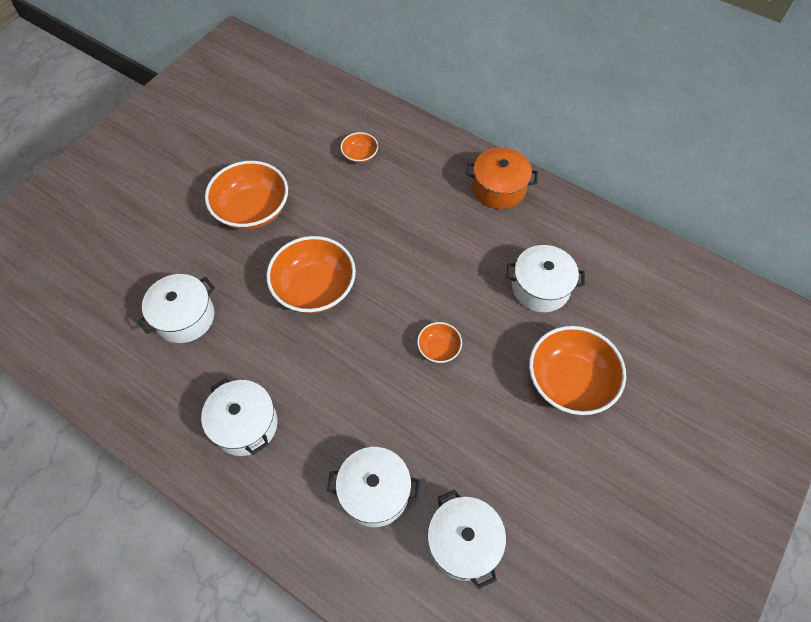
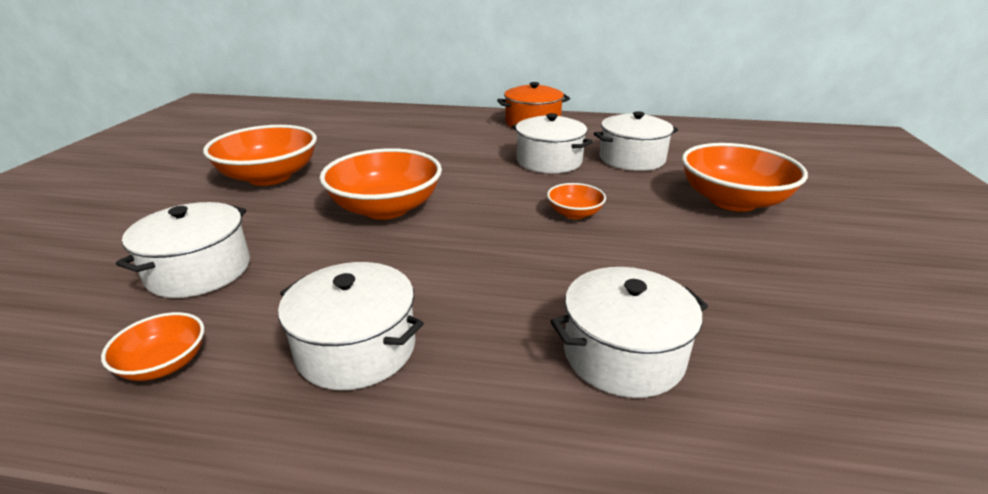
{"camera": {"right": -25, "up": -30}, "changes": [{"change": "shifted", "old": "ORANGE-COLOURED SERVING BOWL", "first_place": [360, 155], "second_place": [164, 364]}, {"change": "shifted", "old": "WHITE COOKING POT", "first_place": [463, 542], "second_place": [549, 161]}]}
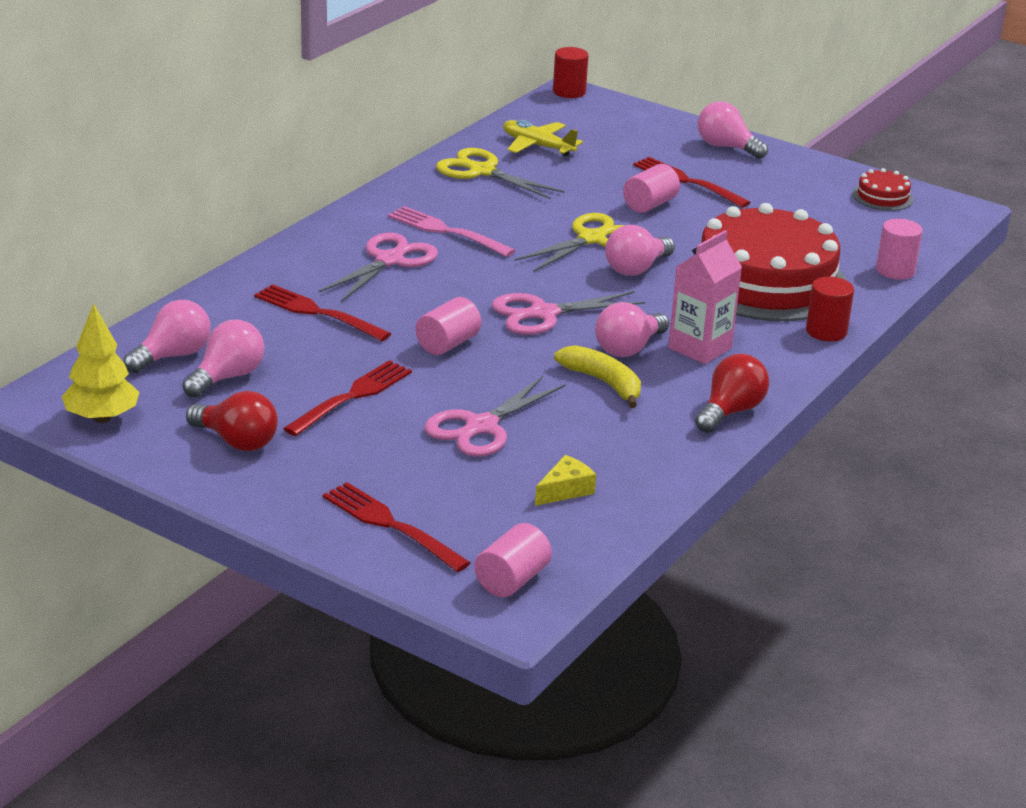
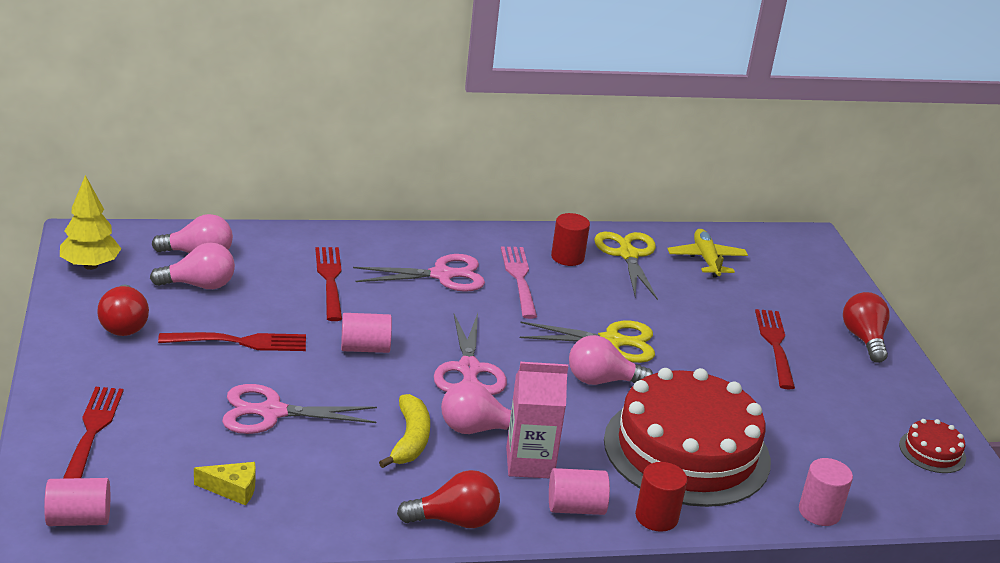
{"camera": {"right": 45, "up": 0}, "changes": [{"change": "shifted", "old": "RED CYLINDER SHAPE", "first_place": [569, 92], "second_place": [567, 257]}, {"change": "repainted", "old": "ROSE-PINK LIGHT BULB", "new": "RED LIGHT BULB", "first_place": [726, 147], "second_place": [864, 339]}, {"change": "shifted", "old": "ROSE-PINK CYLINDER SHAPE", "first_place": [650, 204], "second_place": [576, 508]}, {"change": "rotated", "old": "ROSE-PINK SCISSORS", "first_place": [543, 314], "second_place": [469, 369], "degrees": -120}]}
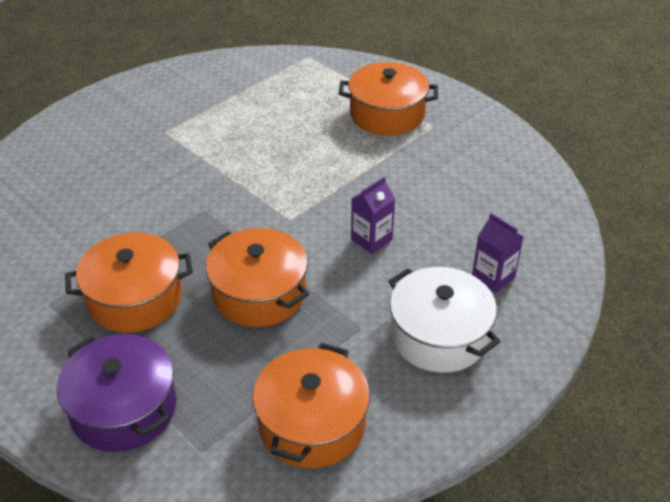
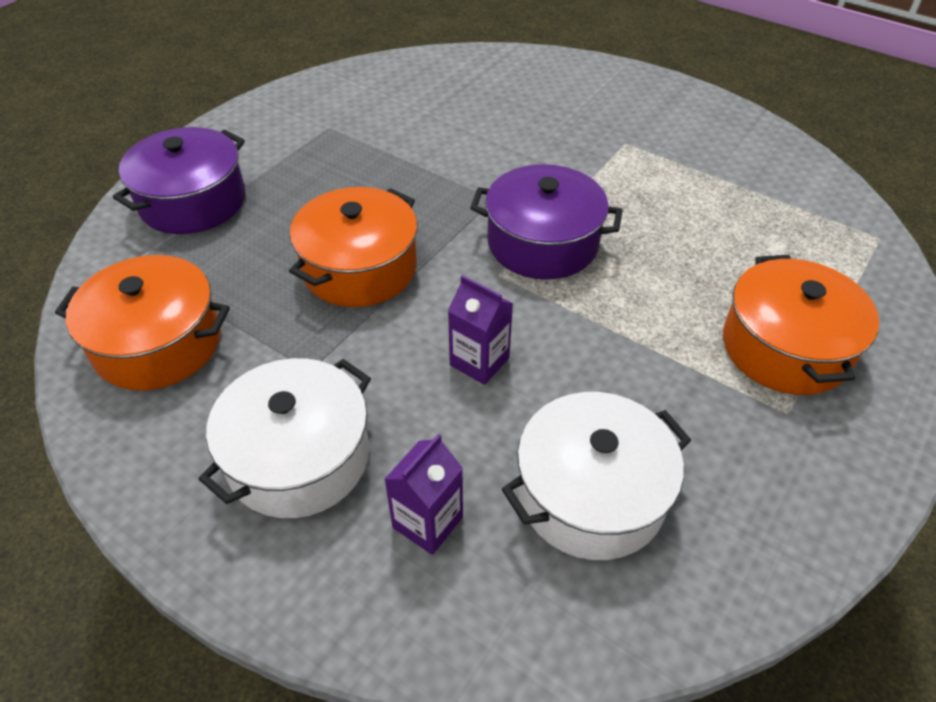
{"camera": {"right": 80, "up": 5}, "changes": [{"change": "gone", "old": "ORANGE-COLOURED COOKING POT", "first_place": [135, 298]}, {"change": "new", "new": "ROYAL PURPLE COOKING POT", "second_place": [542, 243]}, {"change": "new", "new": "WHITE COOKING POT", "second_place": [591, 494]}]}
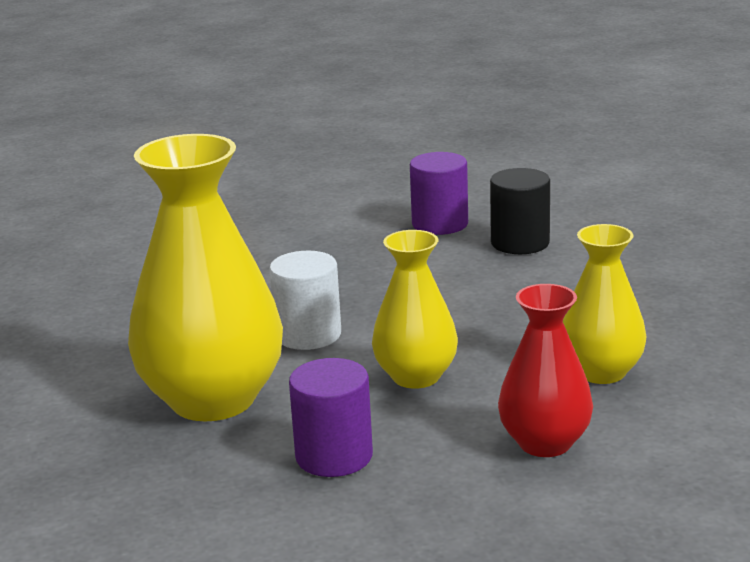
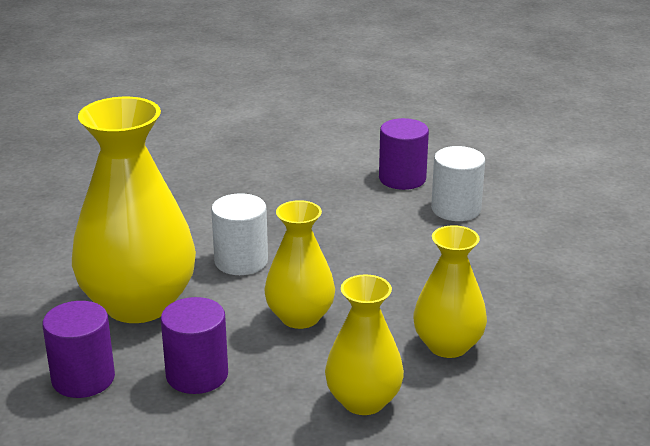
{"camera": {"right": 15, "up": 5}, "changes": [{"change": "repainted", "old": "JET-BLACK CYLINDER SHAPE", "new": "WHITE CYLINDER SHAPE", "first_place": [520, 243], "second_place": [456, 209]}, {"change": "repainted", "old": "RED VASE", "new": "GOLDEN VASE", "first_place": [545, 443], "second_place": [363, 401]}, {"change": "new", "new": "ROYAL PURPLE CYLINDER SHAPE", "second_place": [83, 379]}]}
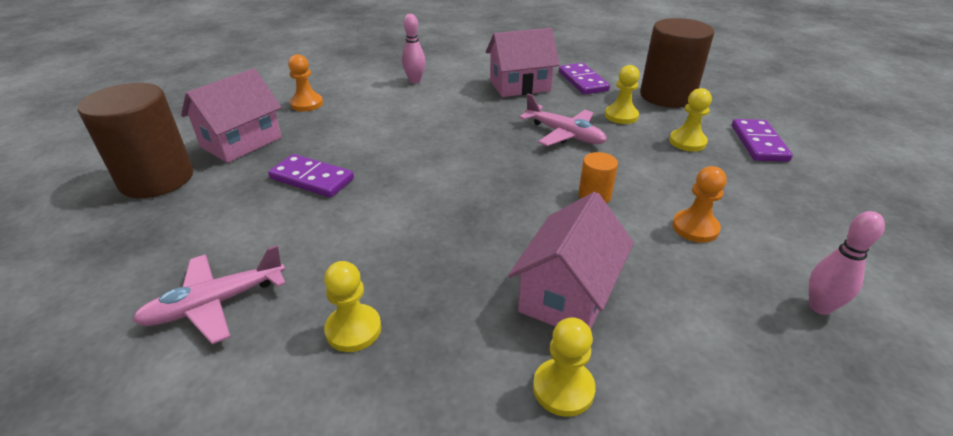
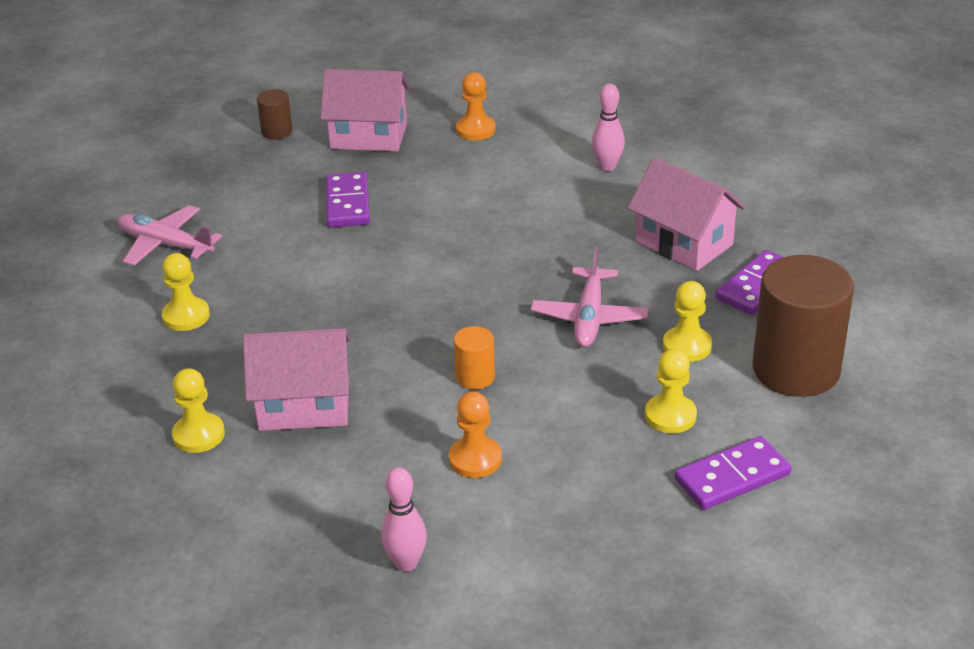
{"camera": {"right": 60, "up": 0}, "changes": [{"change": "scaled", "old": "RUSSET CYLINDER SHAPE", "first_place": [157, 179], "second_place": [277, 131], "factor": 0.45}]}
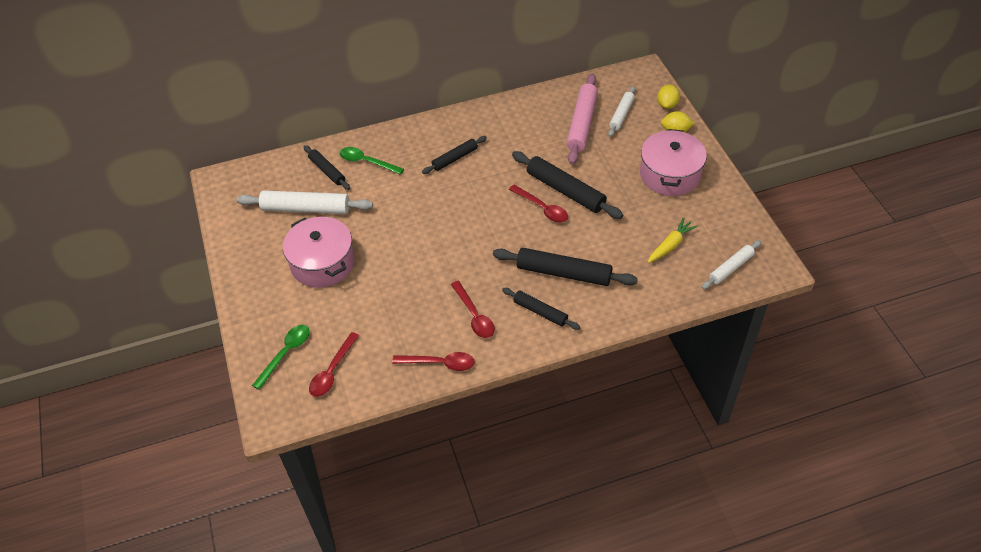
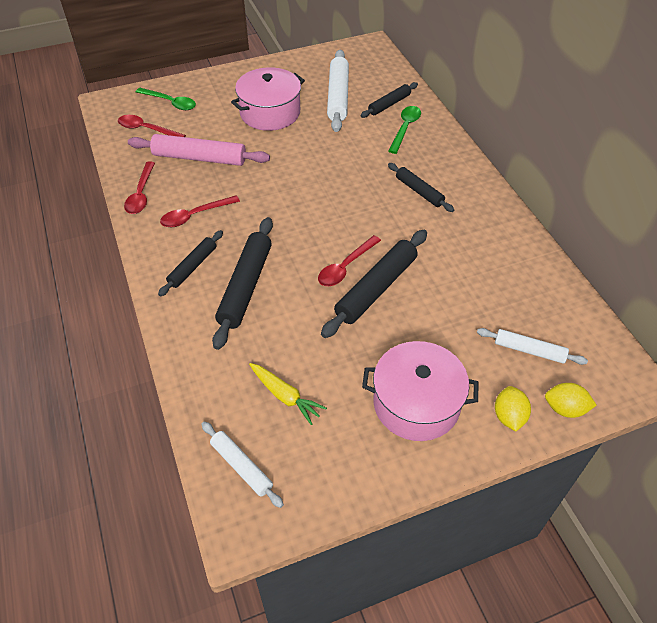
{"camera": {"right": 85, "up": 0}, "changes": [{"change": "shifted", "old": "ROSE-PINK PASTRY ROLLER", "first_place": [582, 124], "second_place": [200, 158]}]}
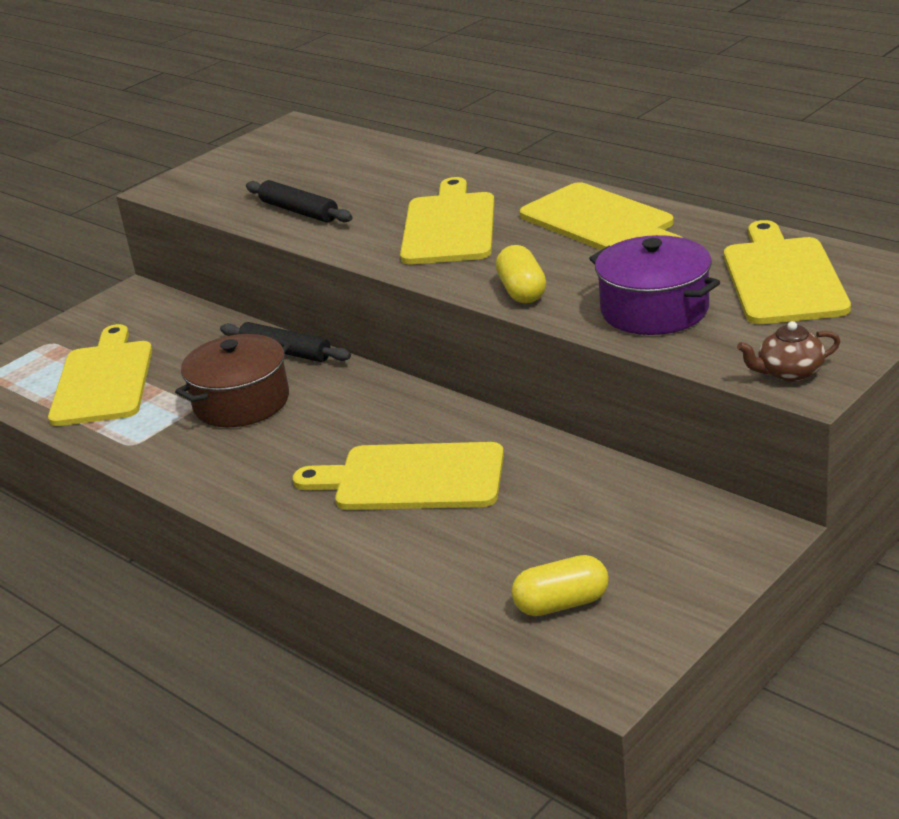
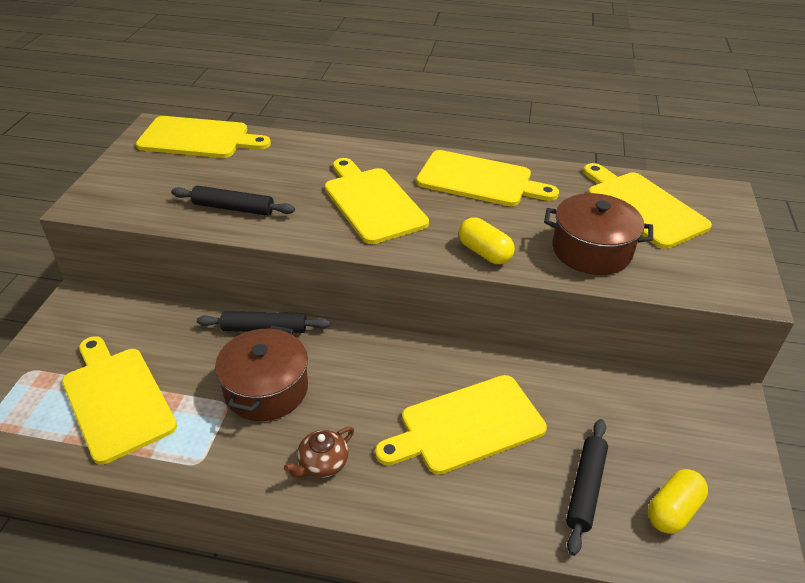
{"camera": {"right": -35, "up": 10}, "changes": [{"change": "repainted", "old": "ROYAL PURPLE COOKING POT", "new": "RUSSET COOKING POT", "first_place": [654, 310], "second_place": [591, 250]}, {"change": "shifted", "old": "RUSSET CHINA TEAPOT", "first_place": [789, 372], "second_place": [322, 463]}, {"change": "new", "new": "GOLDEN CHOPPING BOARD", "second_place": [198, 138]}, {"change": "new", "new": "JET-BLACK PASTRY ROLLER", "second_place": [585, 488]}]}
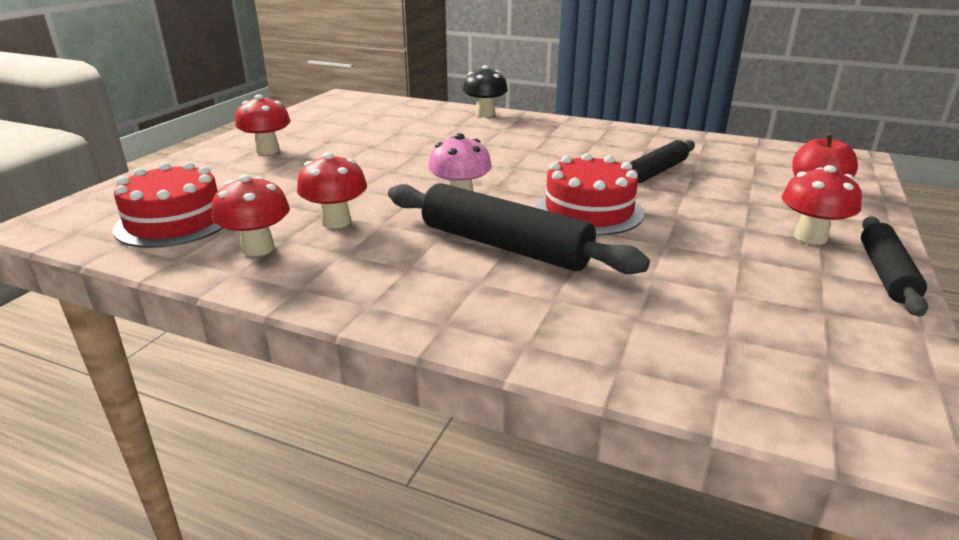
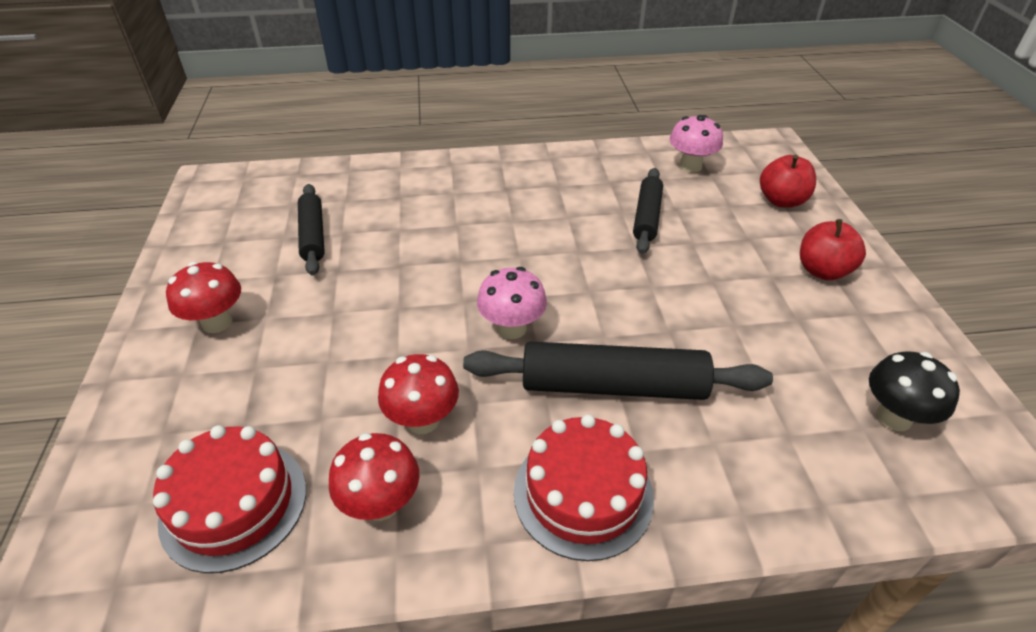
{"camera": {"right": -30, "up": 15}, "changes": [{"change": "shifted", "old": "JET-BLACK FUNGUS", "first_place": [485, 114], "second_place": [893, 417]}, {"change": "shifted", "old": "RED GATEAU", "first_place": [589, 211], "second_place": [583, 493]}, {"change": "swapped", "old": "RED FUNGUS", "new": "RED TOY APPLE", "first_place": [810, 237], "second_place": [822, 271]}, {"change": "shifted", "old": "JET-BLACK PASTRY ROLLER", "first_place": [886, 274], "second_place": [313, 235]}, {"change": "new", "new": "ROSE-PINK FUNGUS", "second_place": [690, 166]}]}
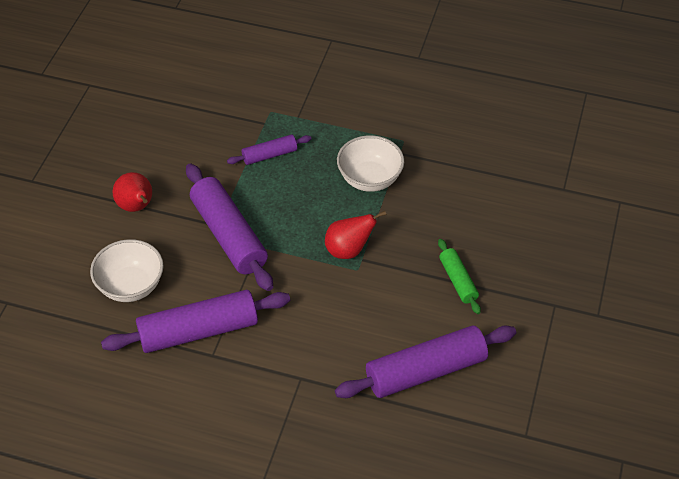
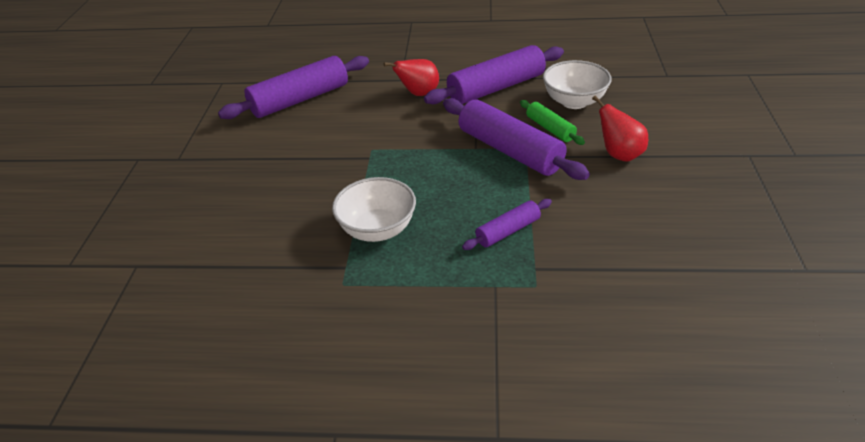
{"camera": {"right": 170, "up": -10}, "changes": [{"change": "shifted", "old": "RED PEAR FRUIT", "first_place": [348, 250], "second_place": [418, 94]}, {"change": "shifted", "old": "EMERALD PASTRY ROLLER", "first_place": [458, 281], "second_place": [550, 129]}]}
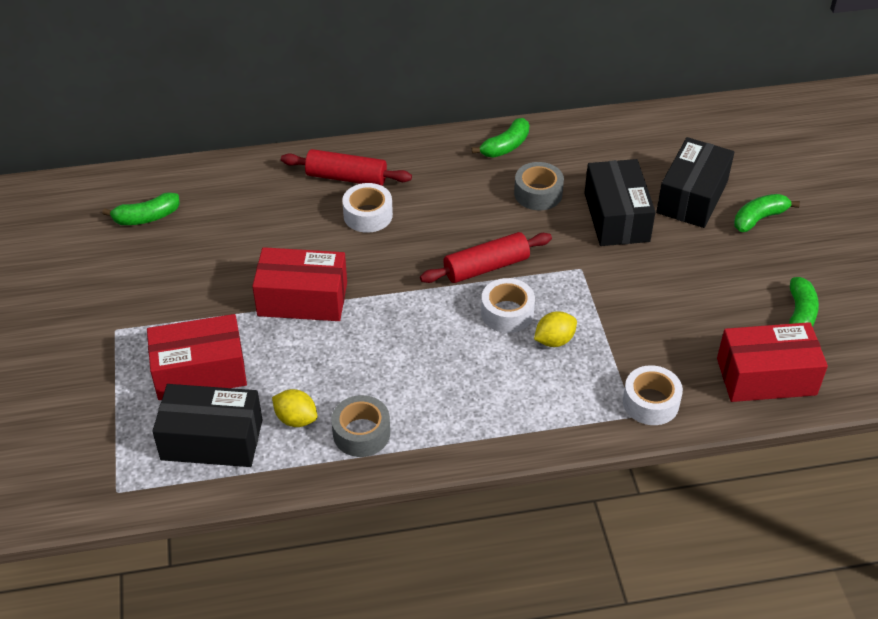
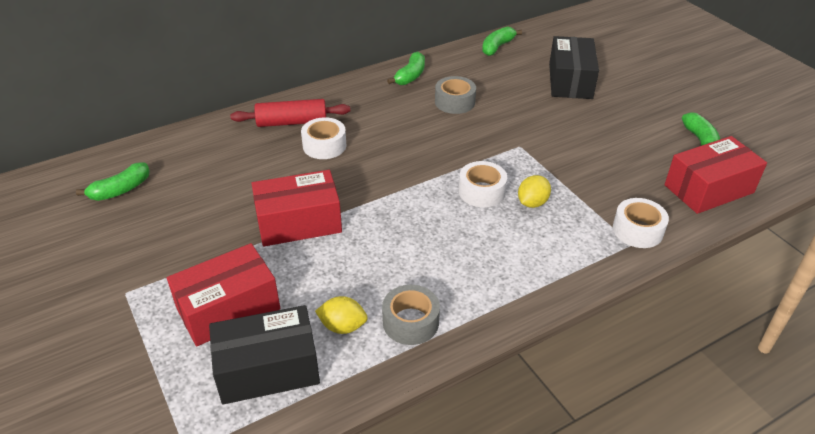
{"camera": {"right": -20, "up": -5}, "changes": [{"change": "gone", "old": "JET-BLACK PARCEL", "first_place": [616, 217]}, {"change": "shifted", "old": "EMERALD BANANA", "first_place": [759, 218], "second_place": [497, 47]}, {"change": "gone", "old": "RED PASTRY ROLLER", "first_place": [486, 267]}]}
